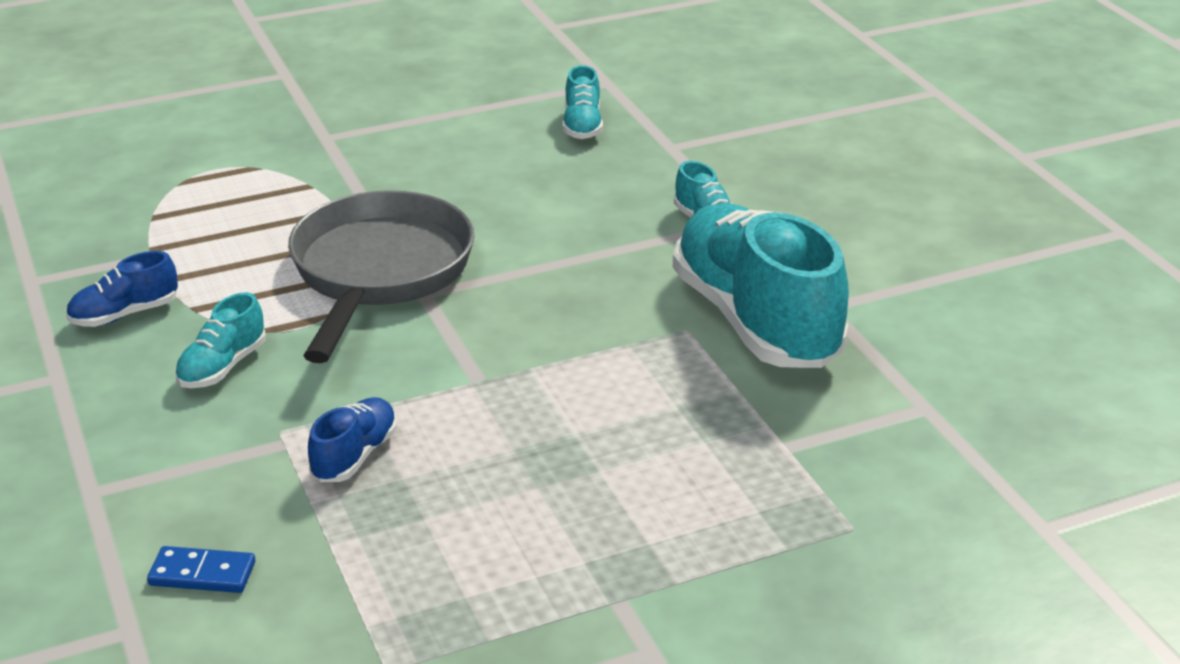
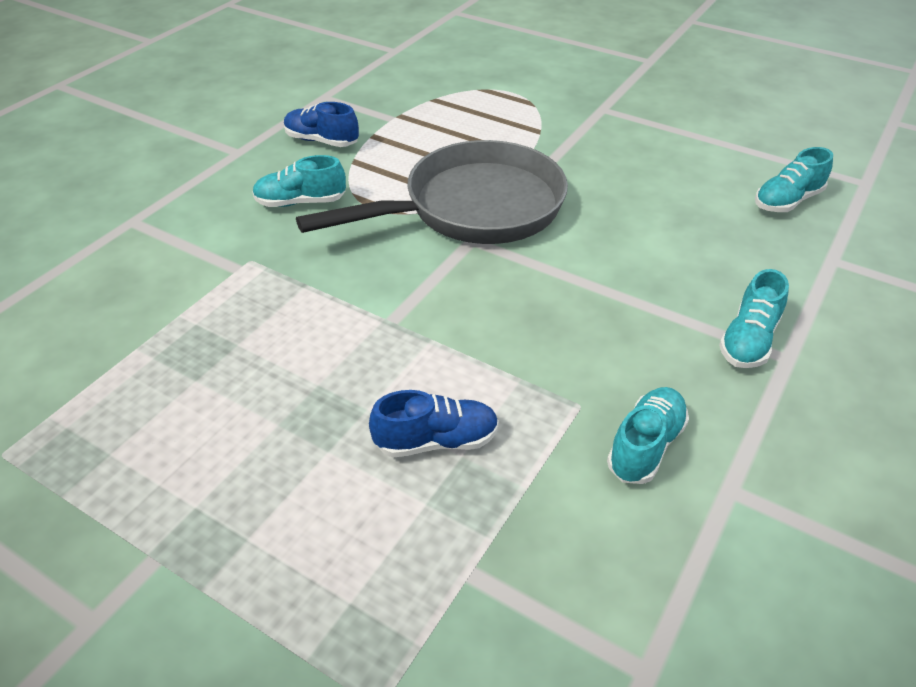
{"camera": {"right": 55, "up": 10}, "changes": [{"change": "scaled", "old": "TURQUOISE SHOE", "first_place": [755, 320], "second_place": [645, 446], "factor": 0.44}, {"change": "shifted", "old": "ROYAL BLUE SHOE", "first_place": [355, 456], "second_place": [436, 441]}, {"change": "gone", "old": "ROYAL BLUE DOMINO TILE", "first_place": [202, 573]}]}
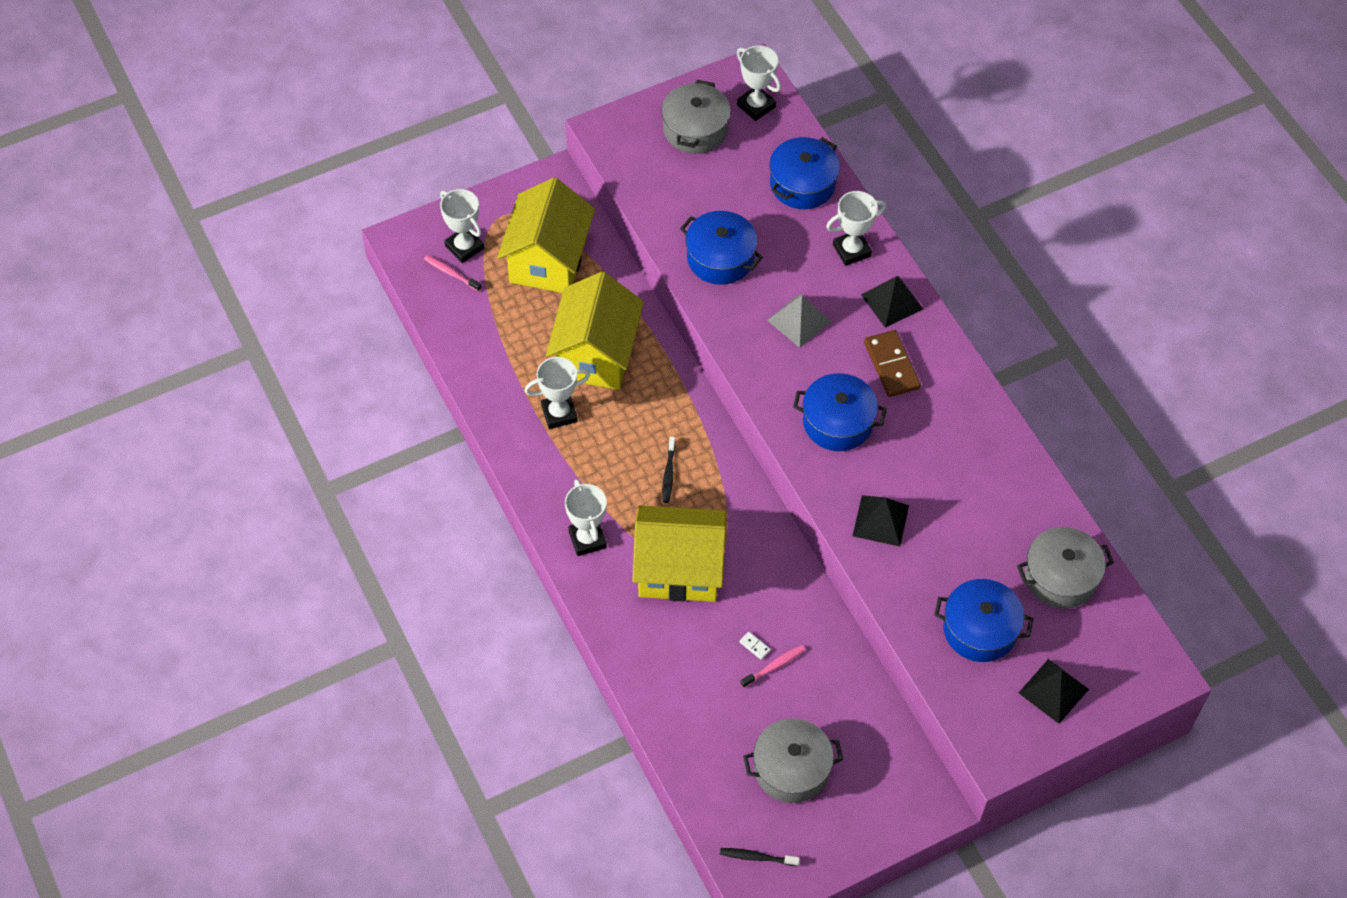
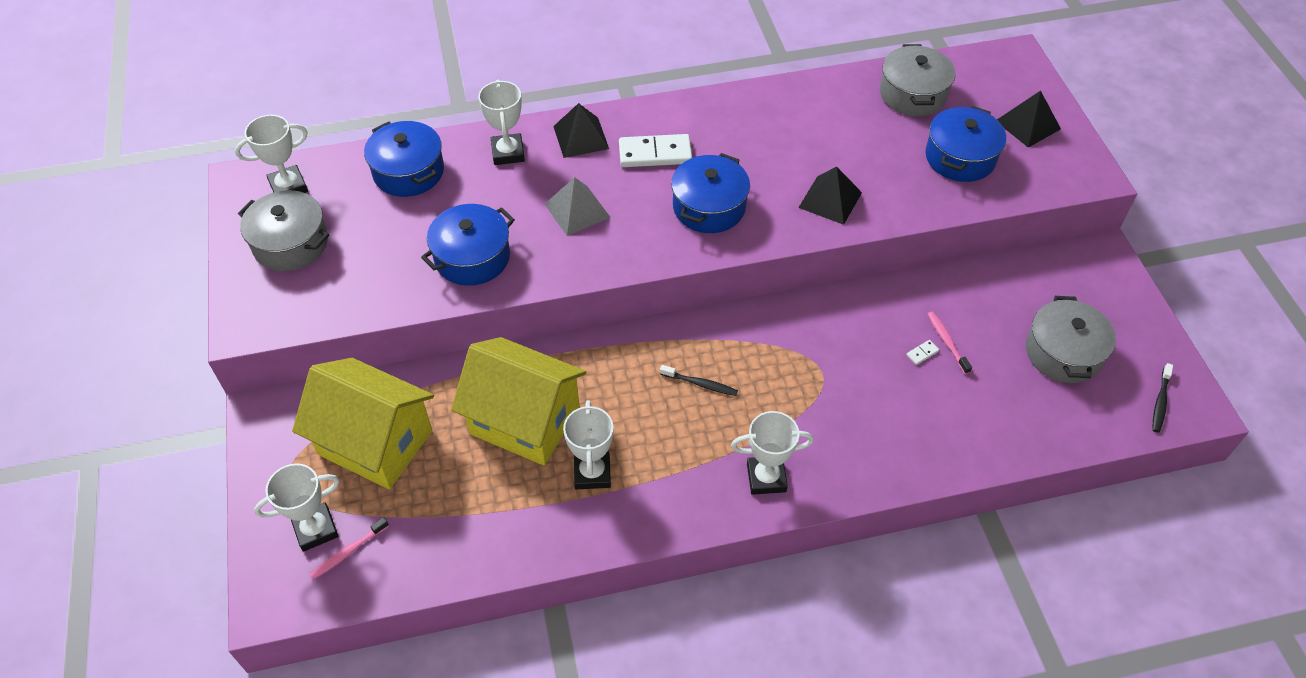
{"camera": {"right": -75, "up": -5}, "changes": [{"change": "repainted", "old": "RUSSET DOMINO TILE", "new": "WHITE DOMINO TILE", "first_place": [891, 365], "second_place": [655, 153]}, {"change": "gone", "old": "GOLDEN COTTAGE", "first_place": [679, 569]}]}
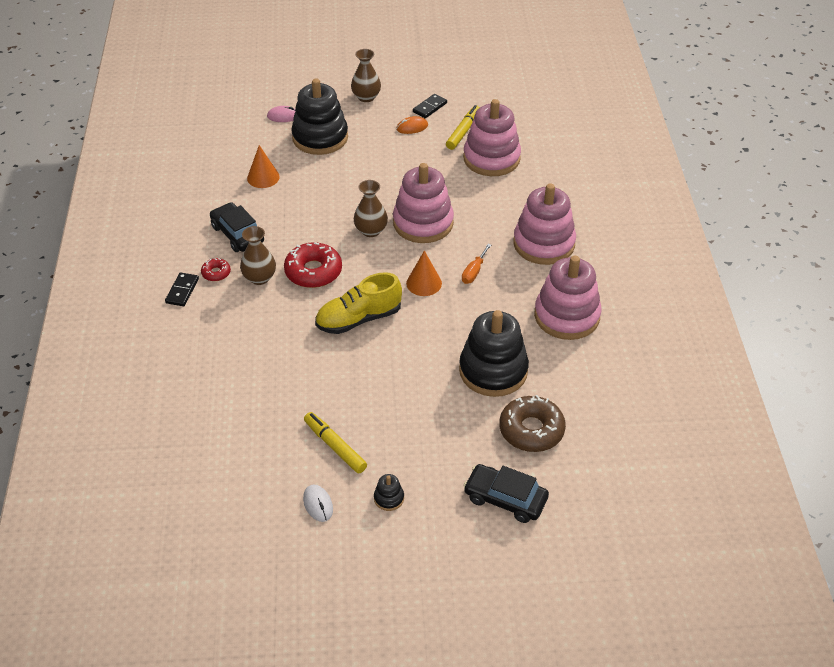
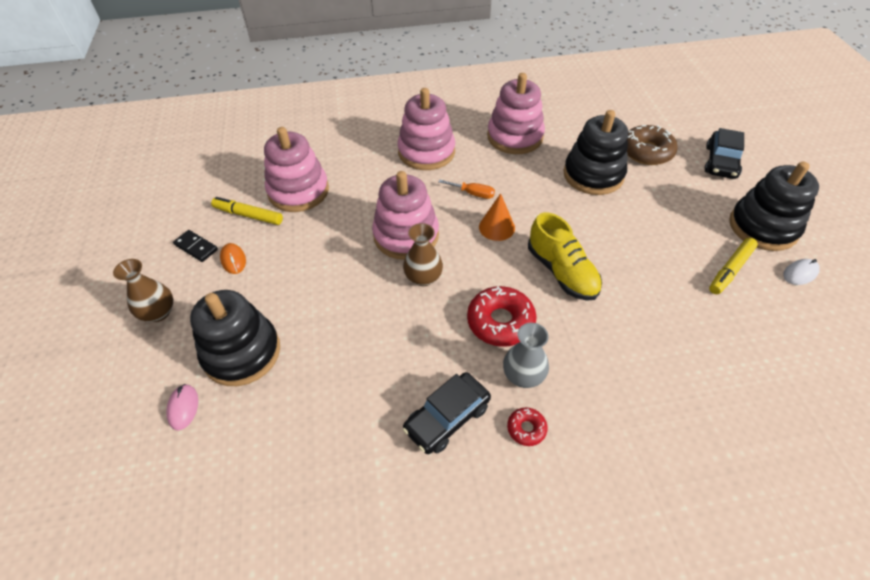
{"camera": {"right": -95, "up": 5}, "changes": [{"change": "gone", "old": "ORANGE-COLOURED CONE", "first_place": [263, 177]}, {"change": "repainted", "old": "RUSSET VASE", "new": "GRAY VASE", "first_place": [259, 278], "second_place": [523, 376]}, {"change": "gone", "old": "JET-BLACK DOMINO TILE", "first_place": [182, 291]}, {"change": "scaled", "old": "JET-BLACK STACKING RINGS", "first_place": [389, 498], "second_place": [763, 227], "factor": 2.49}]}
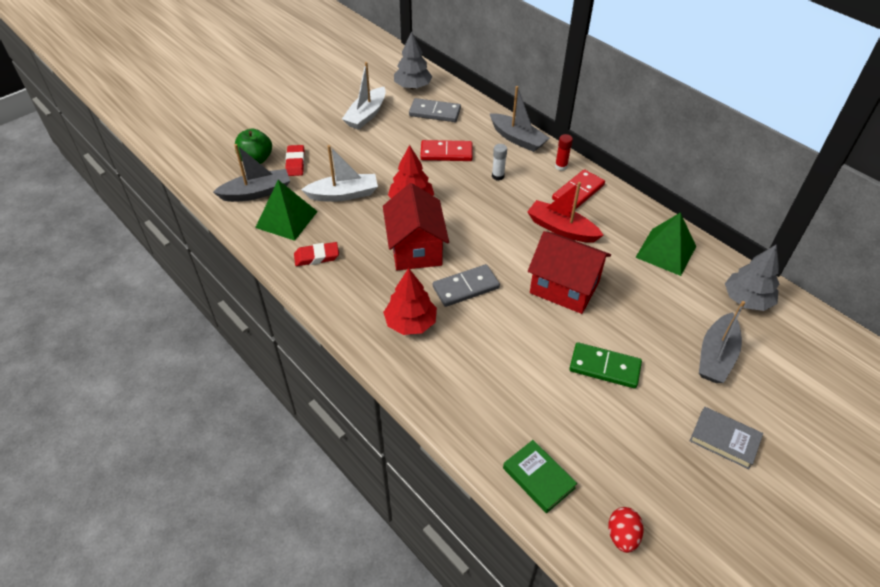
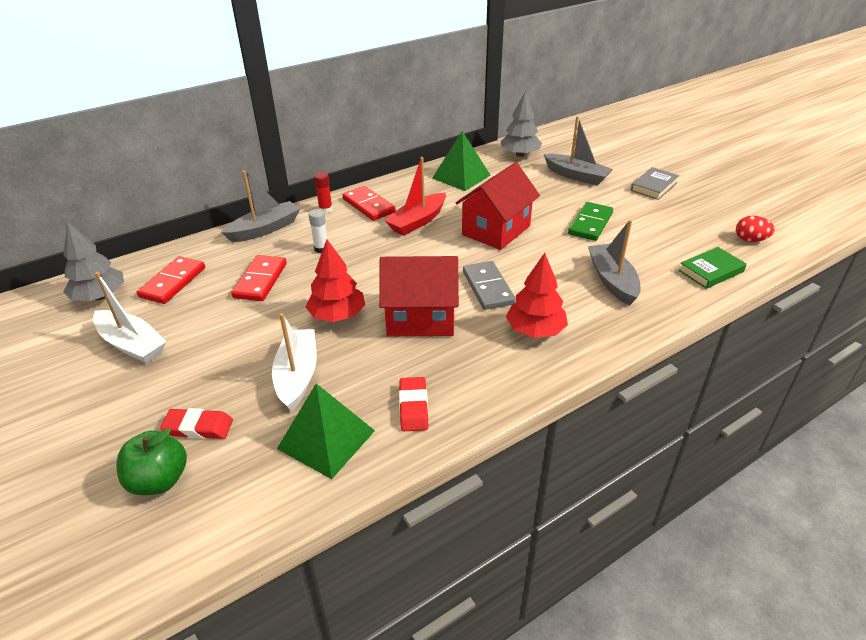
{"camera": {"right": -80, "up": -10}, "changes": [{"change": "repainted", "old": "GRAY DOMINO TILE", "new": "RED DOMINO TILE", "first_place": [435, 112], "second_place": [173, 282]}, {"change": "shifted", "old": "GRAY BOAT", "first_place": [256, 192], "second_place": [612, 280]}]}
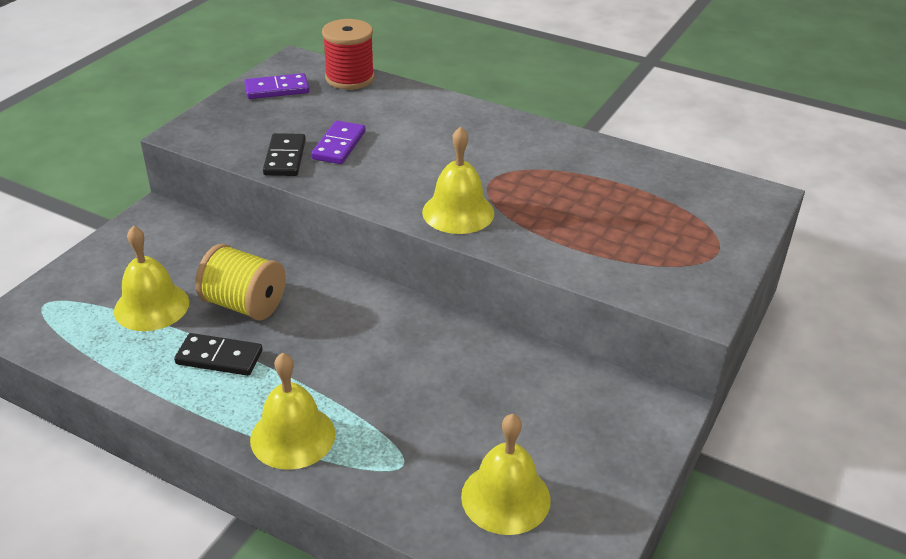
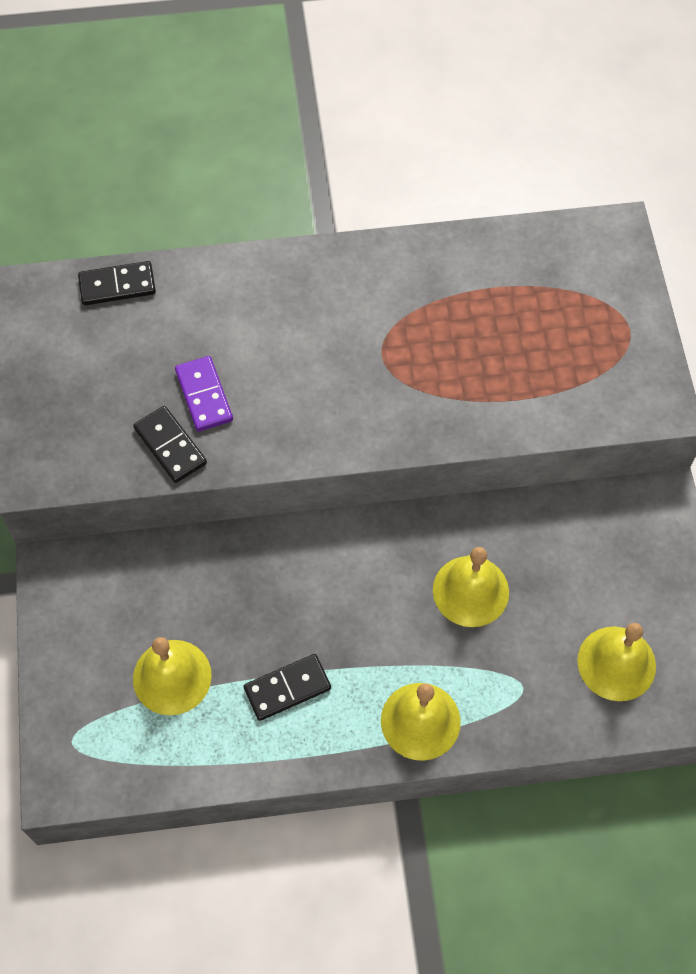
{"camera": {"right": -35, "up": 25}, "changes": [{"change": "swapped", "old": "RED SPOOL", "new": "JET-BLACK DOMINO TILE", "first_place": [350, 78], "second_place": [117, 285]}, {"change": "gone", "old": "ROYAL PURPLE DOMINO TILE", "first_place": [277, 89]}, {"change": "shifted", "old": "GOLDEN BELL", "first_place": [458, 212], "second_place": [470, 591]}, {"change": "gone", "old": "GOLDEN SPOOL", "first_place": [244, 305]}]}
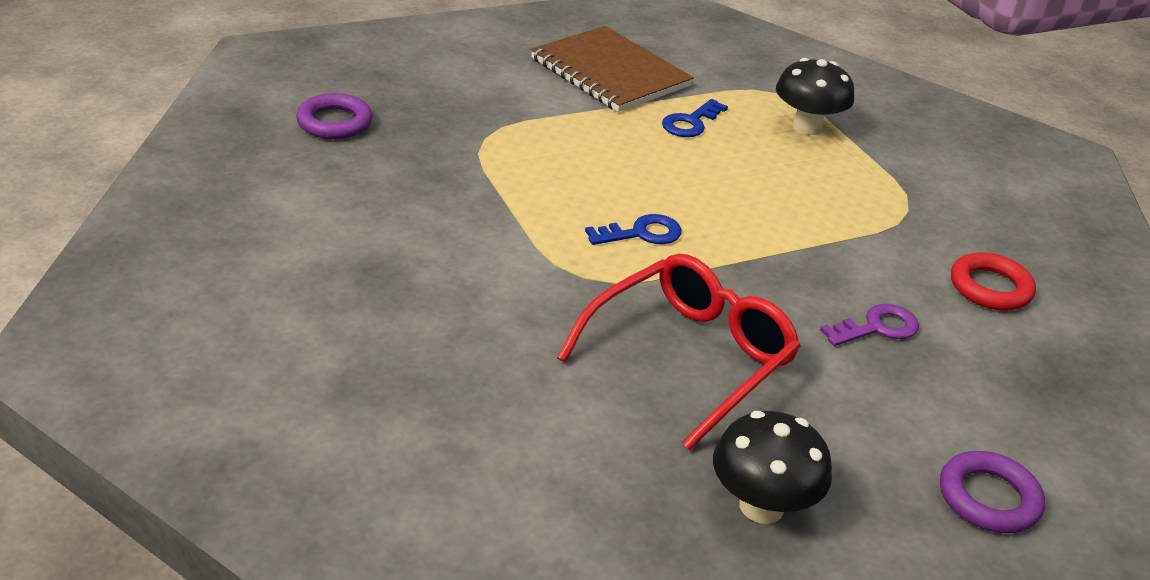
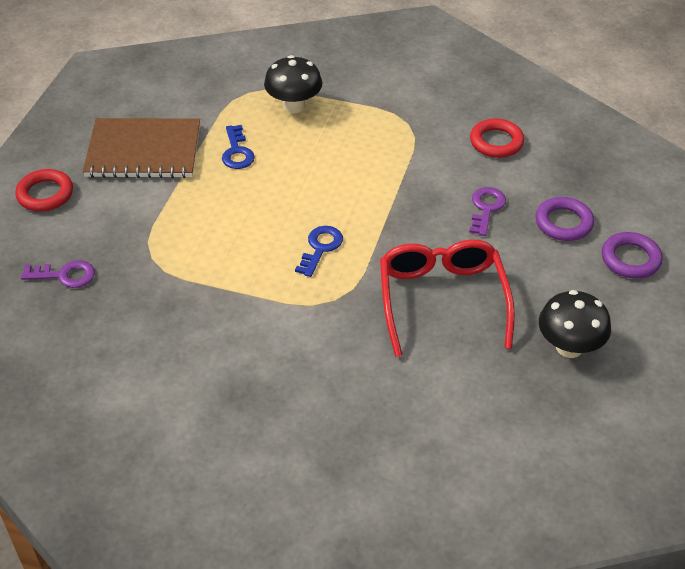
{"camera": {"right": -45, "up": 10}, "changes": [{"change": "shifted", "old": "ROYAL PURPLE HOOP", "first_place": [334, 122], "second_place": [563, 223]}, {"change": "new", "new": "RED HOOP", "second_place": [45, 194]}, {"change": "new", "new": "ROYAL PURPLE DOOR KEY", "second_place": [65, 275]}]}
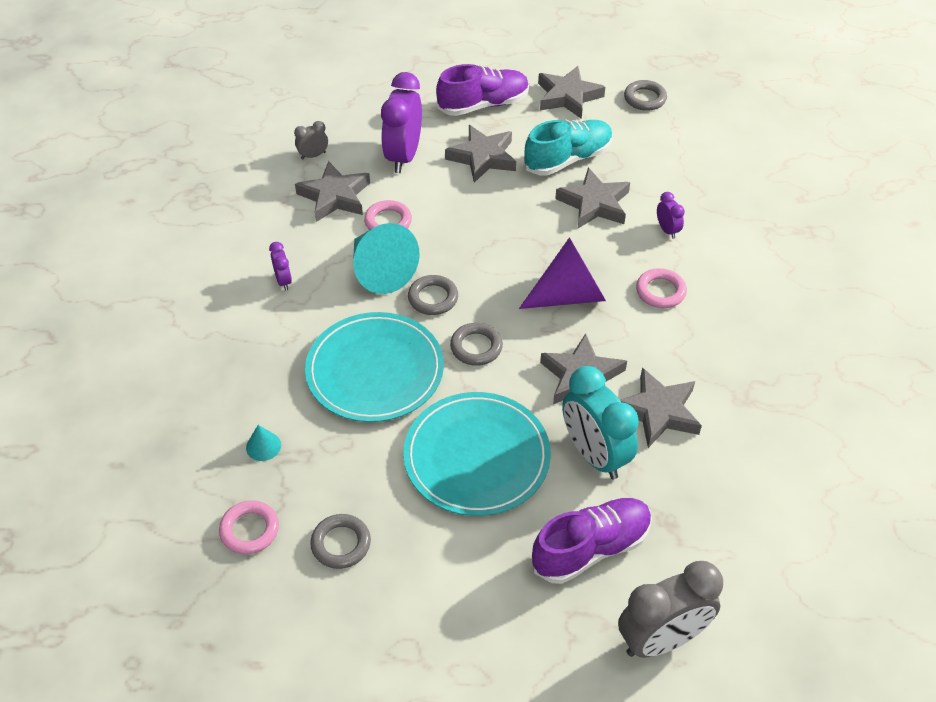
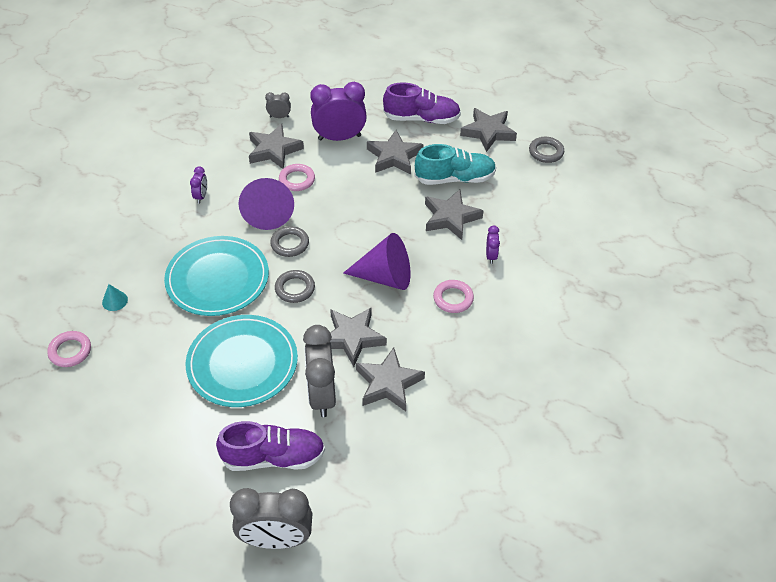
{"camera": {"right": 25, "up": 0}, "changes": [{"change": "rotated", "old": "ROYAL PURPLE ALARM CLOCK", "first_place": [403, 156], "second_place": [339, 137], "degrees": 45}, {"change": "repainted", "old": "TURQUOISE CONE", "new": "ROYAL PURPLE CONE", "first_place": [380, 271], "second_place": [268, 212]}, {"change": "repainted", "old": "TURQUOISE ALARM CLOCK", "new": "GRAY ALARM CLOCK", "first_place": [594, 455], "second_place": [322, 395]}, {"change": "gone", "old": "GRAY HOOP", "first_place": [341, 544]}]}
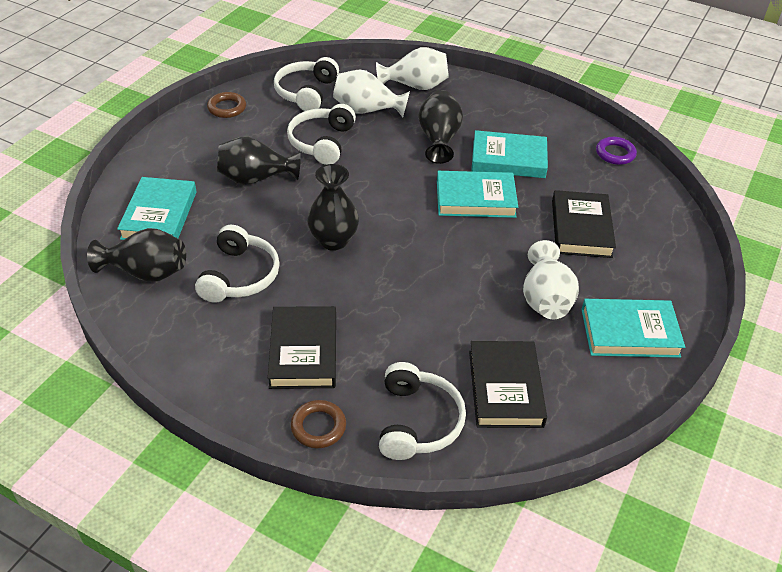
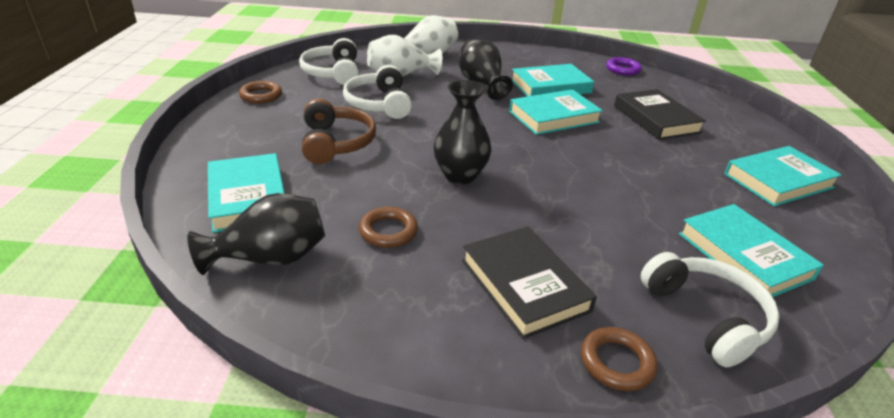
{"camera": {"right": -25, "up": -10}, "changes": [{"change": "swapped", "old": "JET-BLACK VASE", "new": "RUSSET HEADSET", "first_place": [256, 178], "second_place": [336, 143]}, {"change": "swapped", "old": "WHITE HEADSET", "new": "RUSSET HOOP", "first_place": [239, 276], "second_place": [388, 231]}, {"change": "gone", "old": "WHITE VASE", "first_place": [545, 299]}, {"change": "repainted", "old": "JET-BLACK HARDBACK", "new": "TURQUOISE HARDBACK", "first_place": [505, 388], "second_place": [744, 255]}]}
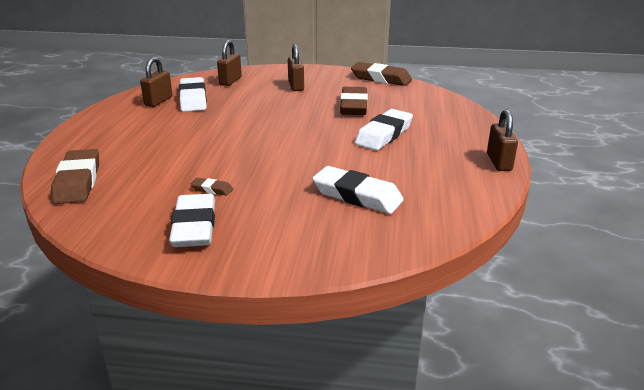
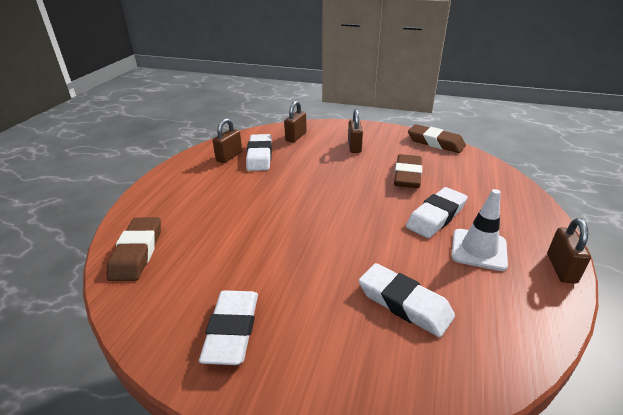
{"camera": {"right": 10, "up": 5}, "changes": [{"change": "gone", "old": "RUSSET GUM ERASER", "first_place": [212, 189]}, {"change": "new", "new": "WHITE ROAD CONE", "second_place": [478, 249]}]}
